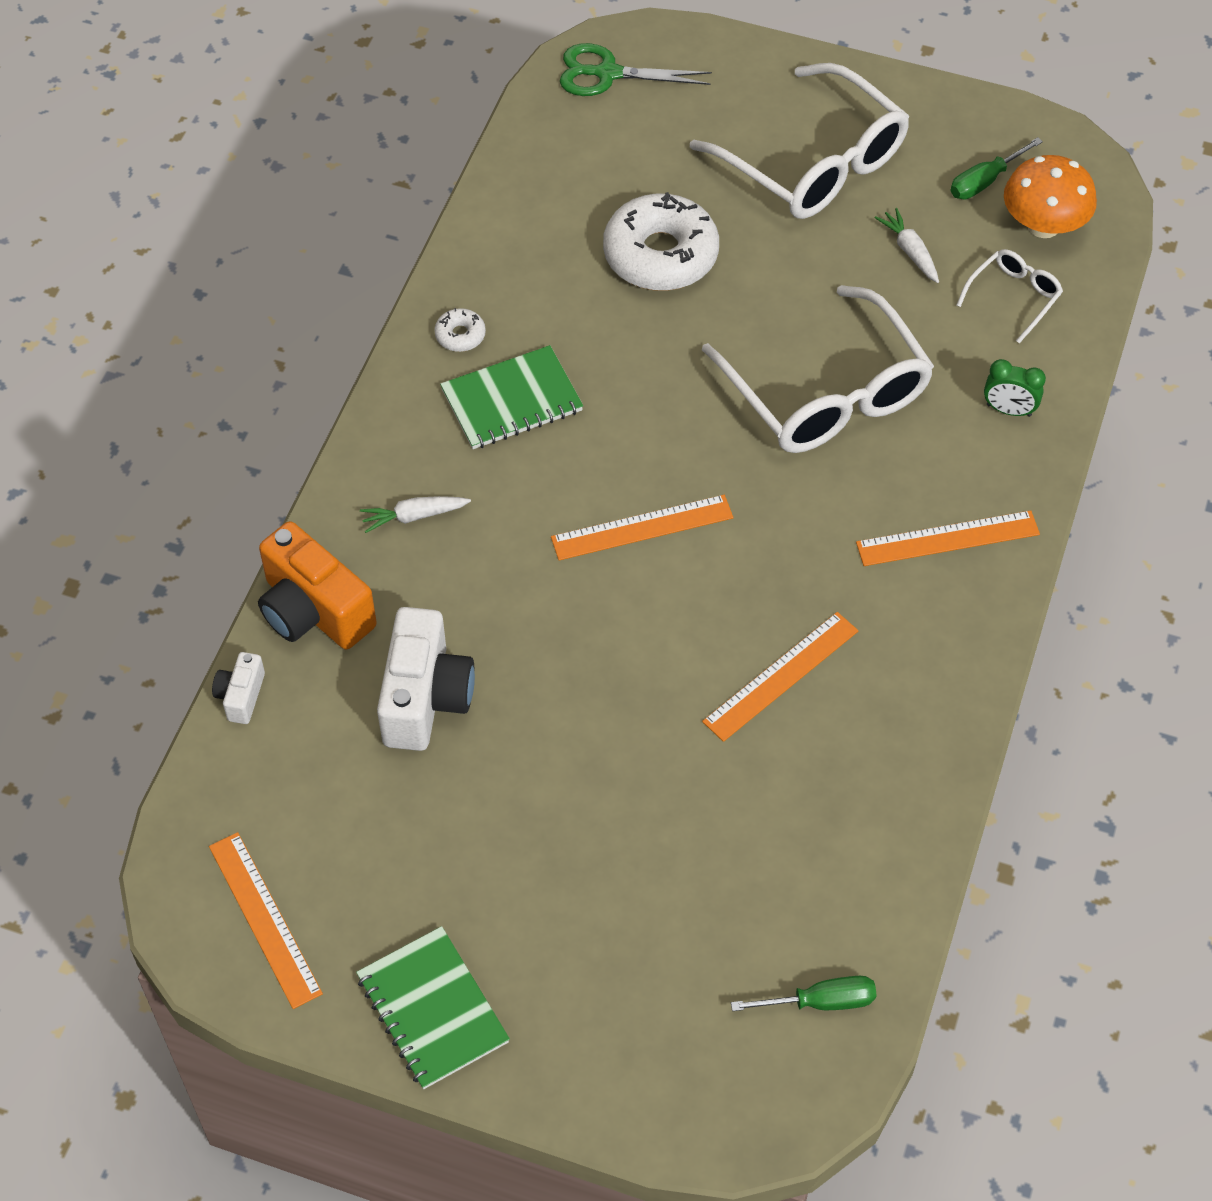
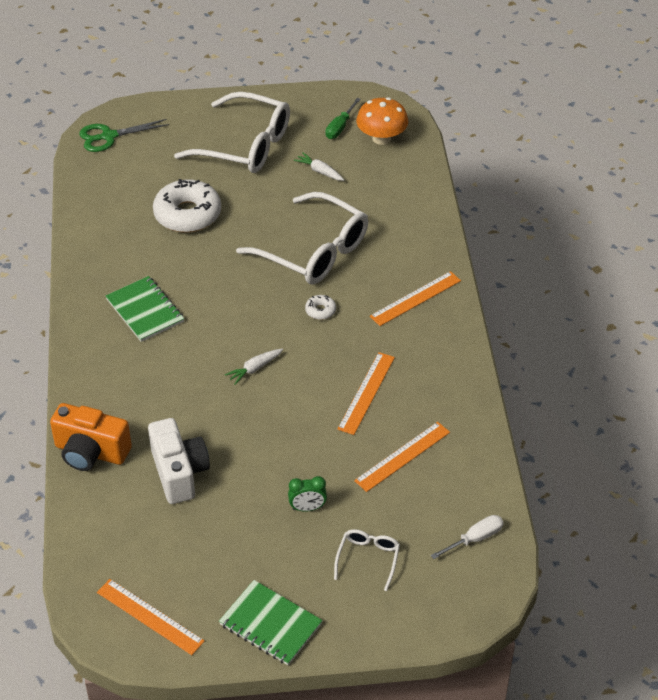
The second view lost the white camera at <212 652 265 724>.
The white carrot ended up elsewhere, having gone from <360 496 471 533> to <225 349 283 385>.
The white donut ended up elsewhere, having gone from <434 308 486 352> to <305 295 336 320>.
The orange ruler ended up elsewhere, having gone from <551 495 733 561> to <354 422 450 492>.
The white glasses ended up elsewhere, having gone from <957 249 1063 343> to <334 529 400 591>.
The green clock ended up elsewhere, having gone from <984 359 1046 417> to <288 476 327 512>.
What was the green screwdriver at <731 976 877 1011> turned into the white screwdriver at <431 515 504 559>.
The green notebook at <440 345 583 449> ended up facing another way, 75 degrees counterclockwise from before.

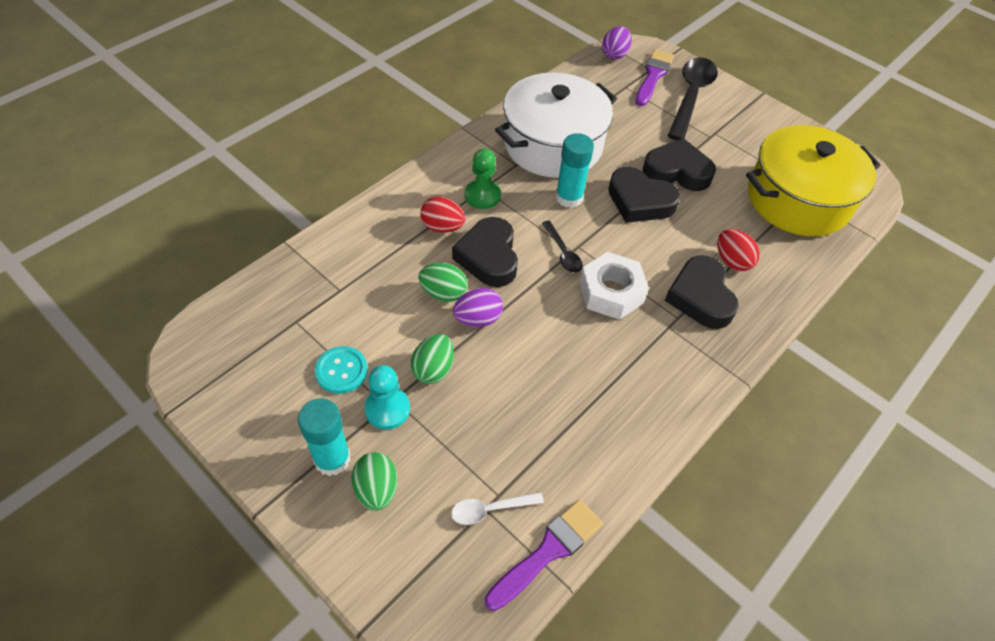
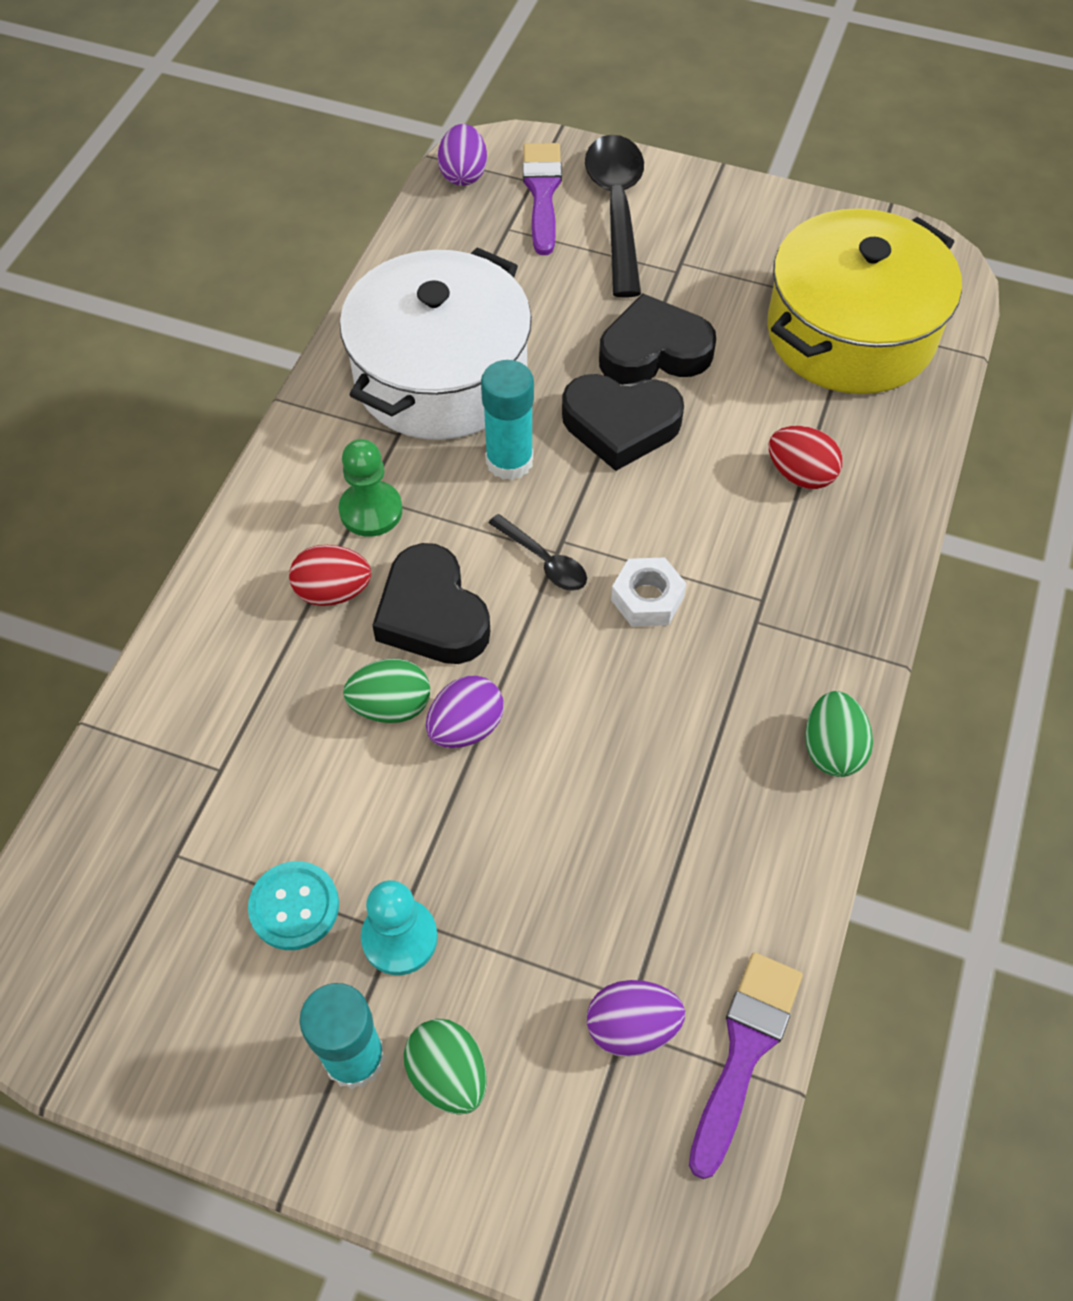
The second view lost the black heart at <665 255 739 329>.
The green egg ended up elsewhere, having gone from <411 334 454 384> to <805 691 873 777>.
Where the white spoon stood at <451 492 544 525>, the purple egg came to stand at <587 980 685 1057>.
The size of the white nut at <580 252 649 320> changed by a factor of 0.66.

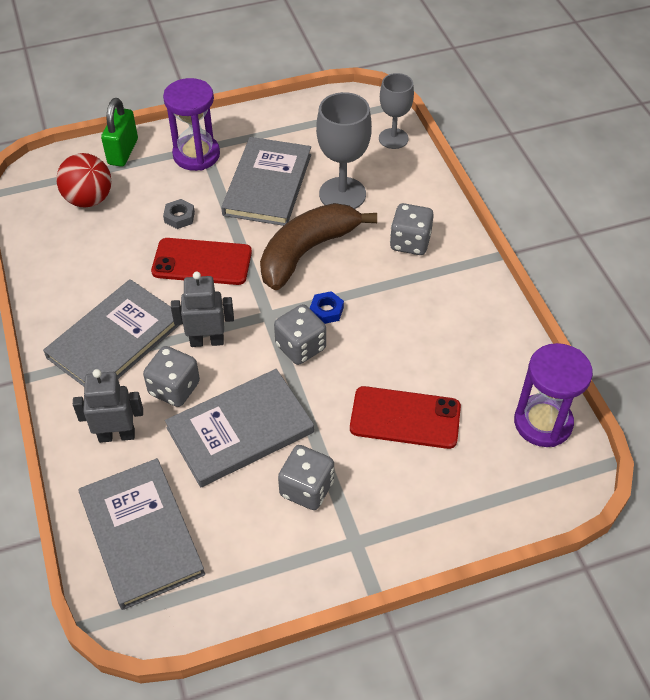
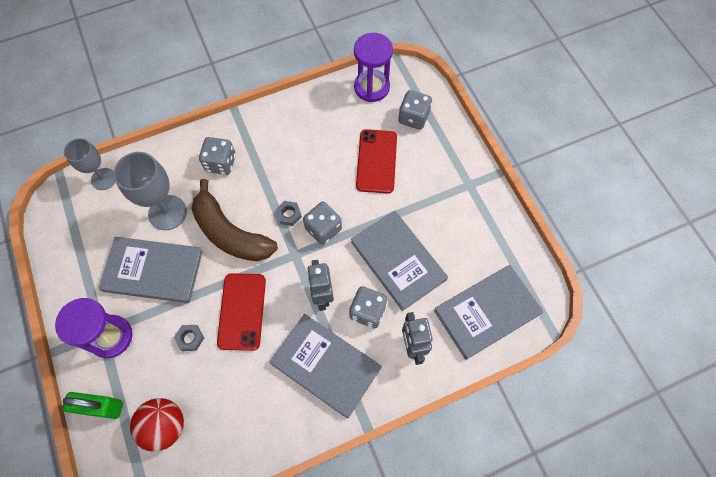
The grey dice ended up elsewhere, having gone from <278 445 334 510> to <398 90 432 130>.
What was the blue nut at <310 291 344 324> turned into the grey nut at <276 201 302 226>.

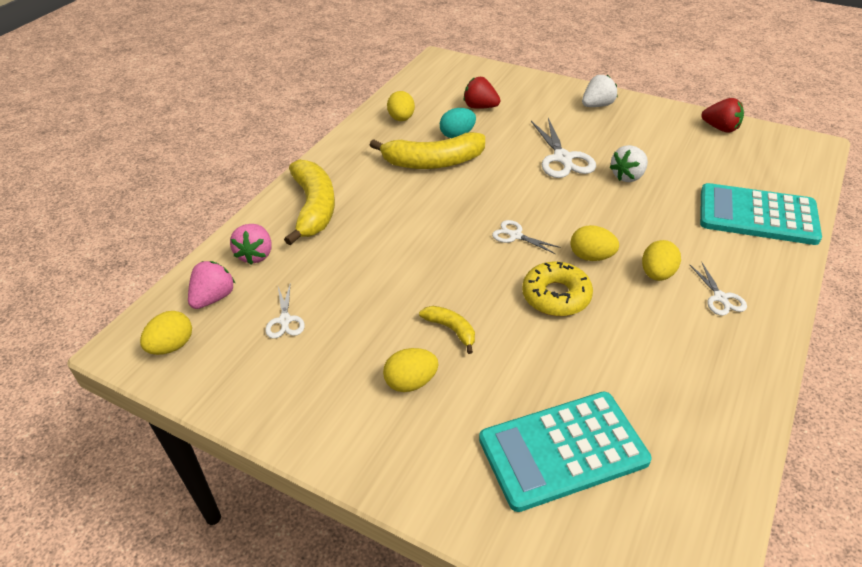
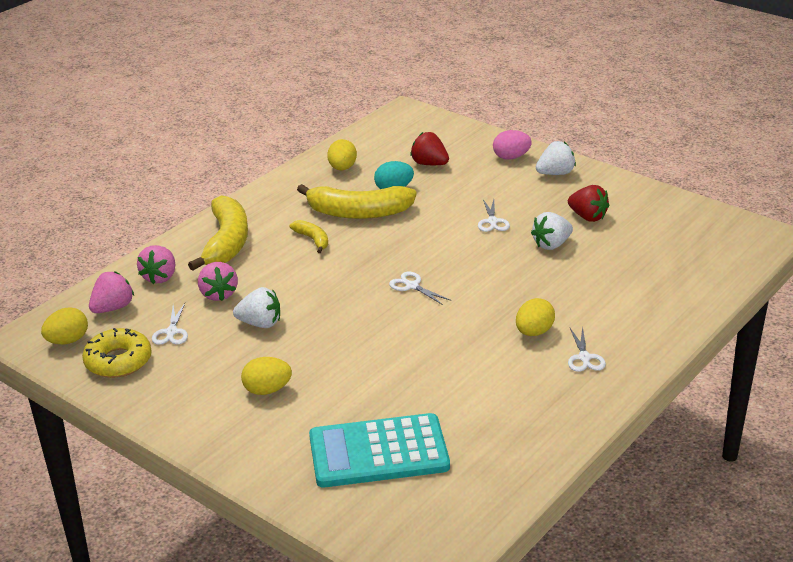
The second view lost the yellow egg at <571 225 619 261>.
The second view lost the turquoise calculator at <700 183 822 245>.
The second view gained the pink strawberry at <198 262 238 301>.
The second view gained the white strawberry at <233 287 280 328>.
The second view gained the pink egg at <493 130 532 160>.
The yellow banana ended up elsewhere, having gone from <419 306 475 354> to <290 220 328 253>.
The yellow donut ended up elsewhere, having gone from <522 262 593 316> to <82 328 152 378>.
The red strawberry ended up elsewhere, having gone from <701 98 744 133> to <568 185 610 222>.
The size of the white scissors at <531 118 596 178> changed by a factor of 0.57.

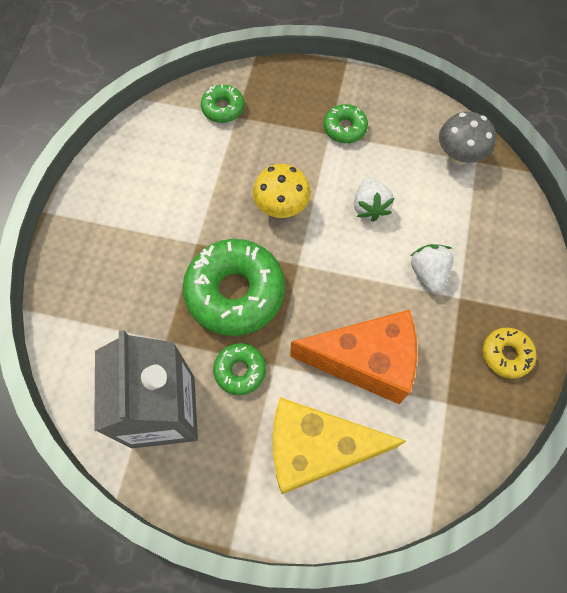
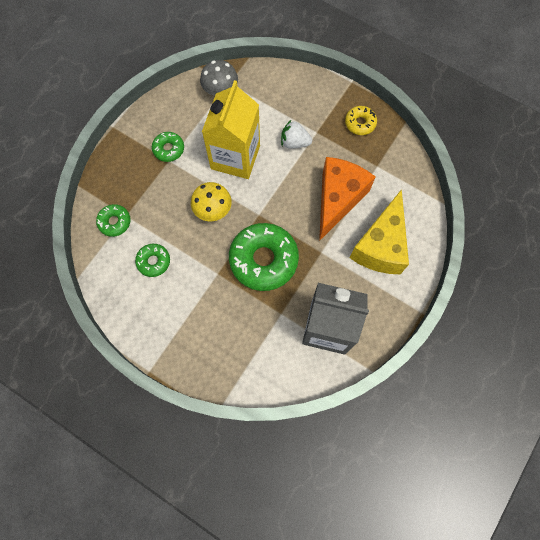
The green donut ended up elsewhere, having gone from <213 343 266 395> to <135 244 170 277>.
Where the white strawberry stood at <354 178 394 222>, the yellow carton came to stand at <202 80 260 179>.

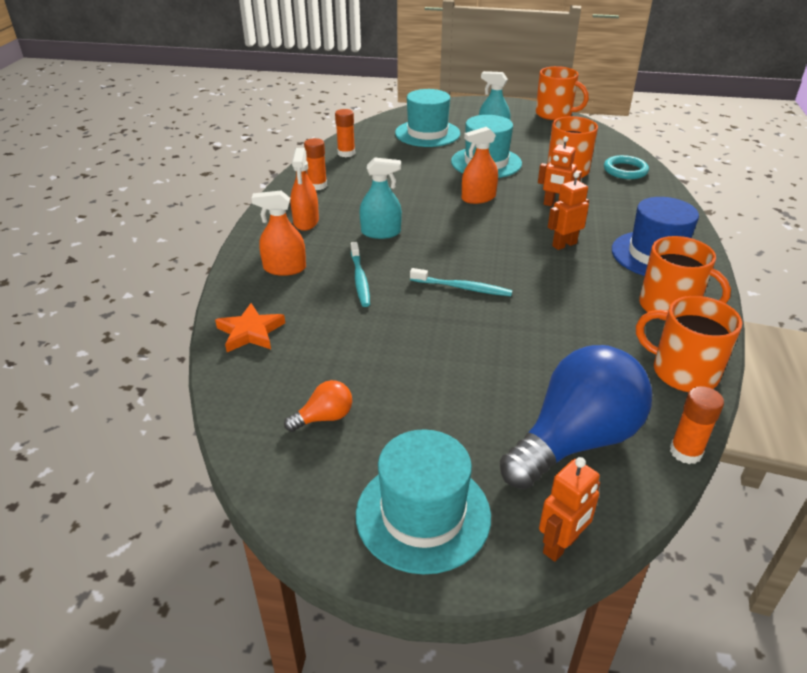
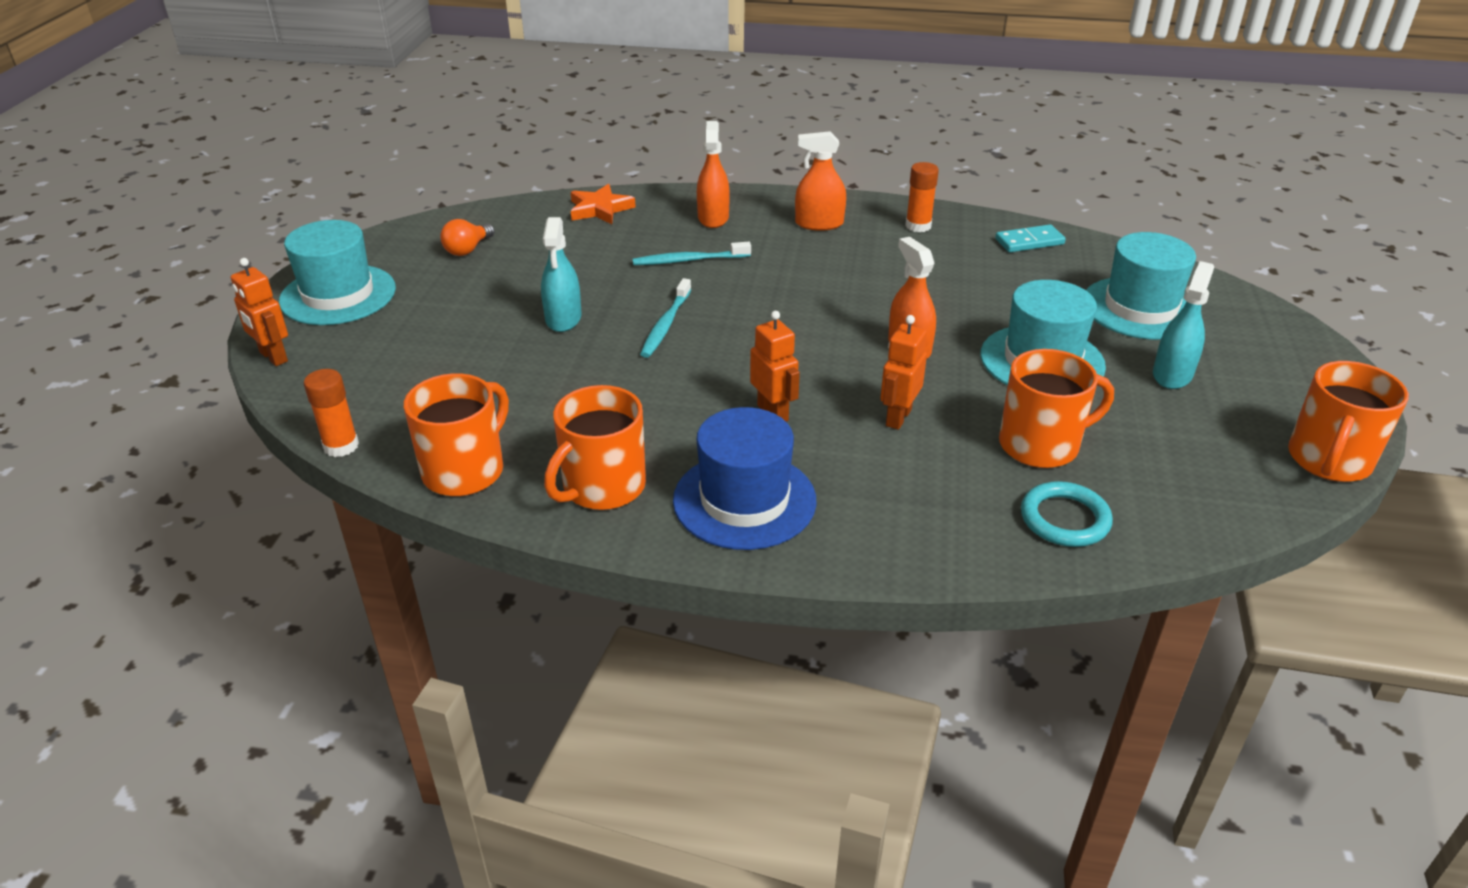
The second view lost the blue light bulb at <500 345 652 489>.
The turquoise spray bottle ended up elsewhere, having gone from <360 157 402 239> to <541 217 582 332>.
Where the orange glue stick stood at <335 109 355 157>, the turquoise domino came to stand at <995 224 1066 252>.
The orange light bulb at <284 380 352 432> ended up facing another way, 60 degrees clockwise from before.

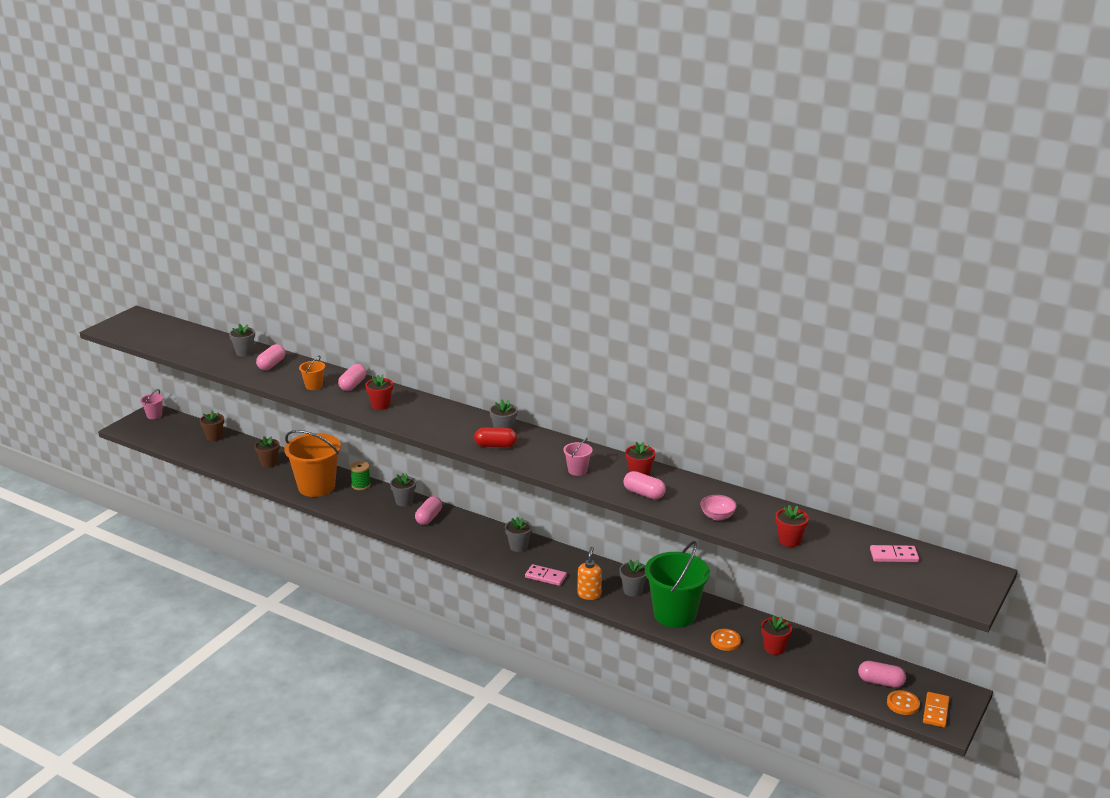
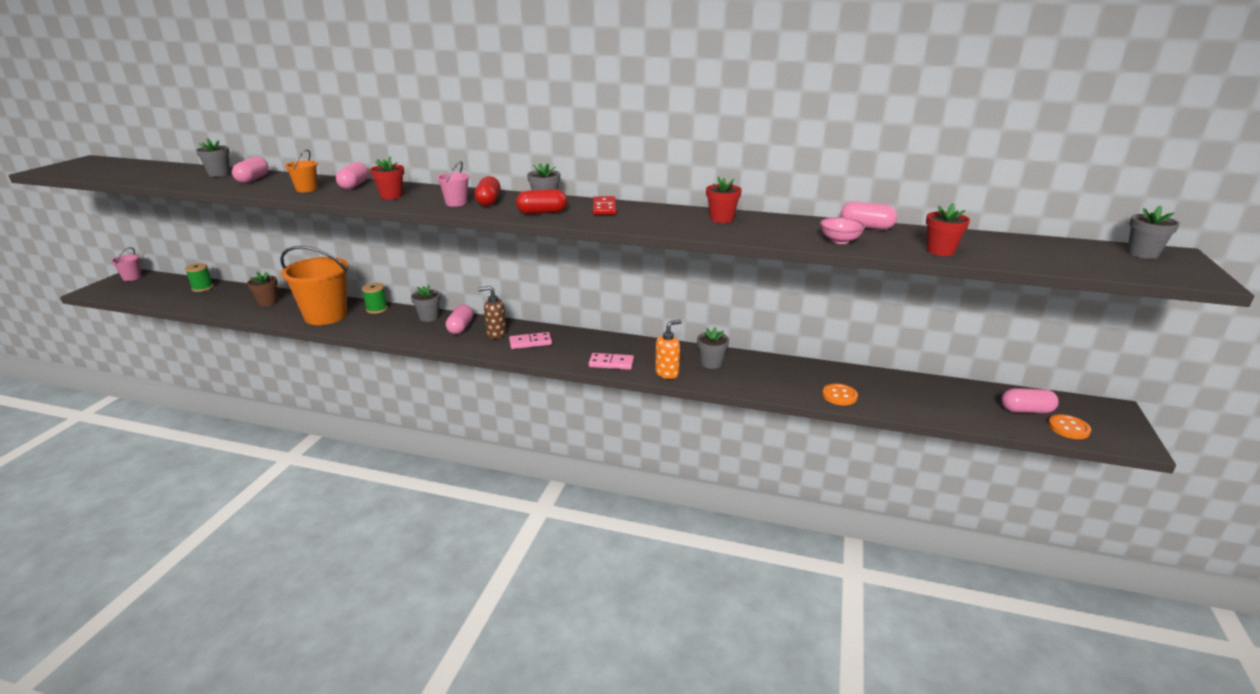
The second view lost the green bucket at <645 541 710 628>.
The second view lost the red flower pot at <761 615 792 655>.
The second view lost the orange domino at <923 692 949 728>.
The second view gained the red capsule at <475 176 501 206>.
The second view gained the brown soap dispenser at <478 286 507 339>.
The second view gained the red domino at <593 196 616 215>.
The grey flower pot ended up elsewhere, having gone from <505 517 532 552> to <1127 205 1180 259>.
The pink bucket ended up elsewhere, having gone from <563 438 593 476> to <437 161 470 207>.
The pink capsule ended up elsewhere, having gone from <623 471 666 499> to <841 202 897 230>.
The pink domino ended up elsewhere, having gone from <870 545 919 562> to <509 332 552 349>.
Where the brown flower pot stood at <200 410 224 441>, the green spool came to stand at <185 263 214 292>.
The orange soap dispenser at <577 547 602 600> ended up facing another way, 60 degrees clockwise from before.

